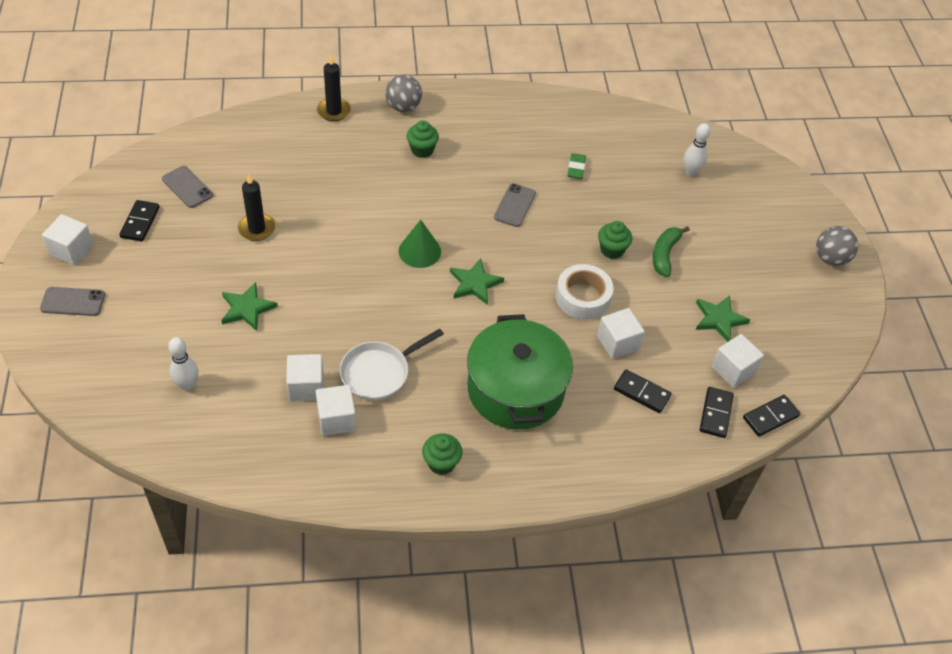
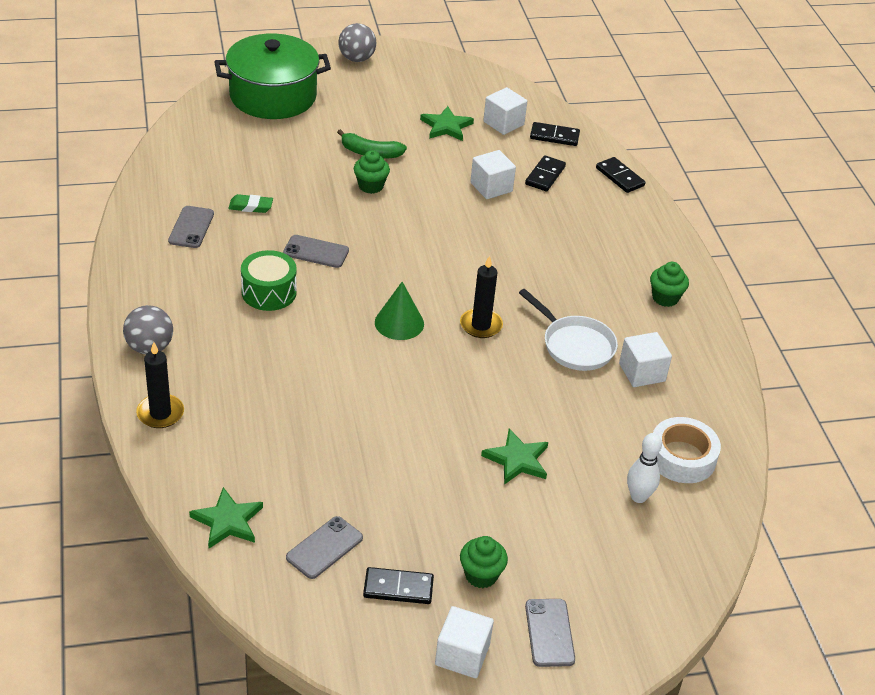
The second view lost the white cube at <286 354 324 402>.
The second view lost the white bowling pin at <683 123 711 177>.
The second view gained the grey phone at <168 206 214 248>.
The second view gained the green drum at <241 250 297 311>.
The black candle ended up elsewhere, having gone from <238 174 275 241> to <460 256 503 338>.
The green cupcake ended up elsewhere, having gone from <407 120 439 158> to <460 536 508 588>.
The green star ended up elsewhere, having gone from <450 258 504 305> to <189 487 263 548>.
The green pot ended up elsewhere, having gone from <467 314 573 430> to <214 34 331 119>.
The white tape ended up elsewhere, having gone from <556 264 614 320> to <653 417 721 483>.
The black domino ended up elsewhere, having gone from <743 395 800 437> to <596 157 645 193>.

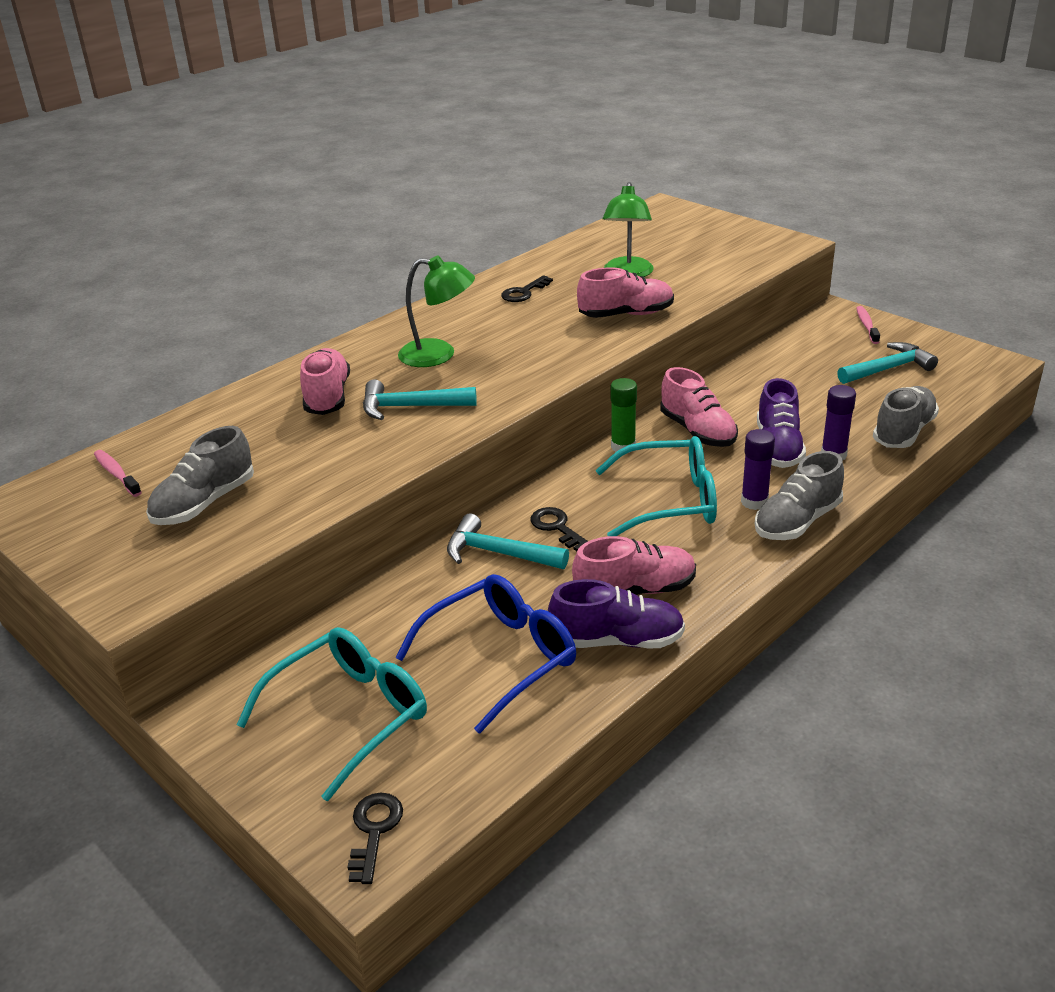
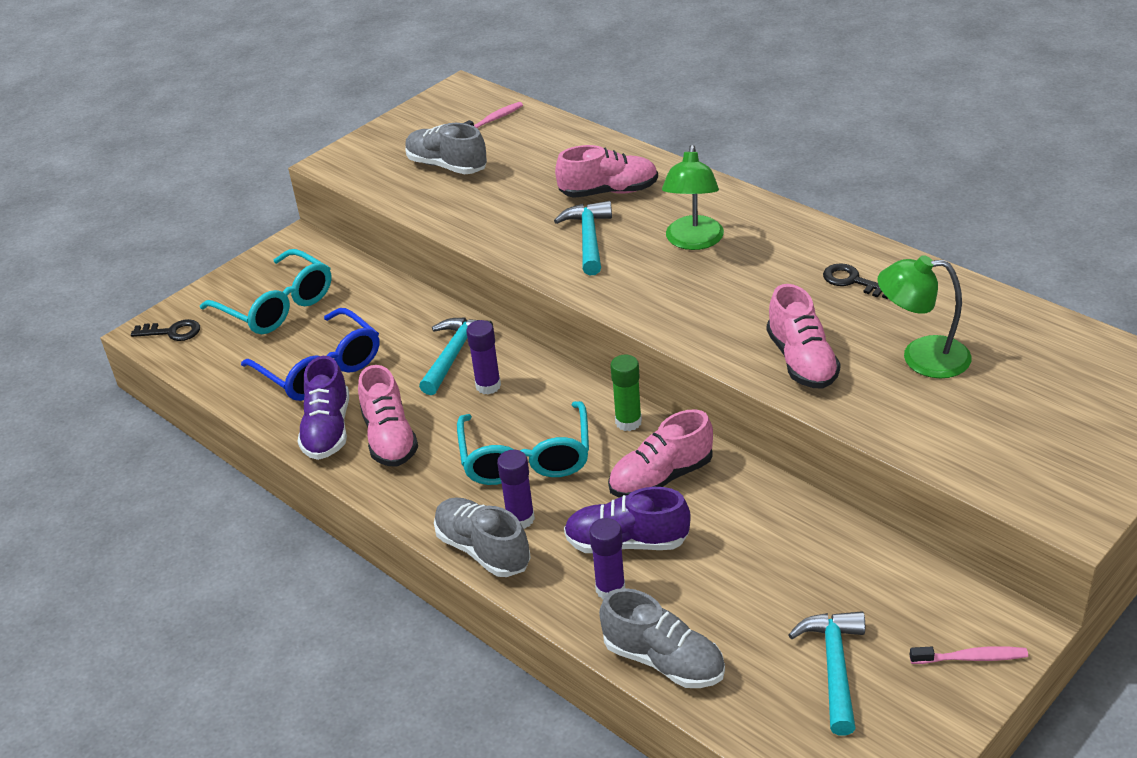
Where the black key stood at <531 507 588 551>, the purple glue stick came to stand at <466 320 501 394>.
The turquoise hammer at <837 342 938 384> ended up facing another way, 150 degrees counterclockwise from before.

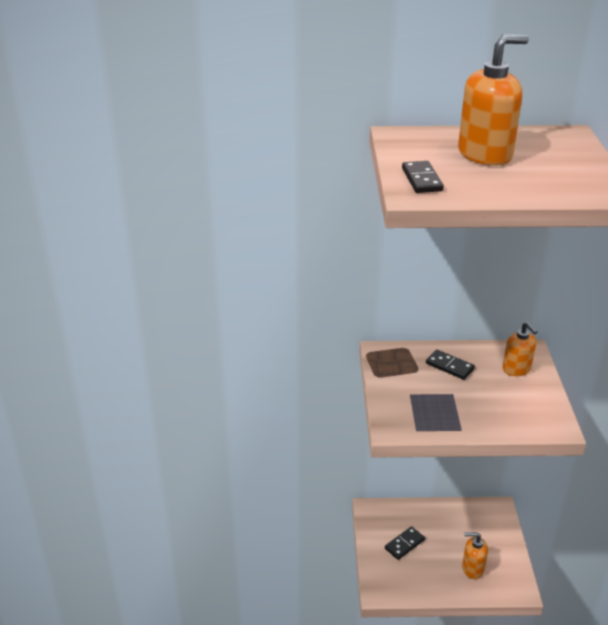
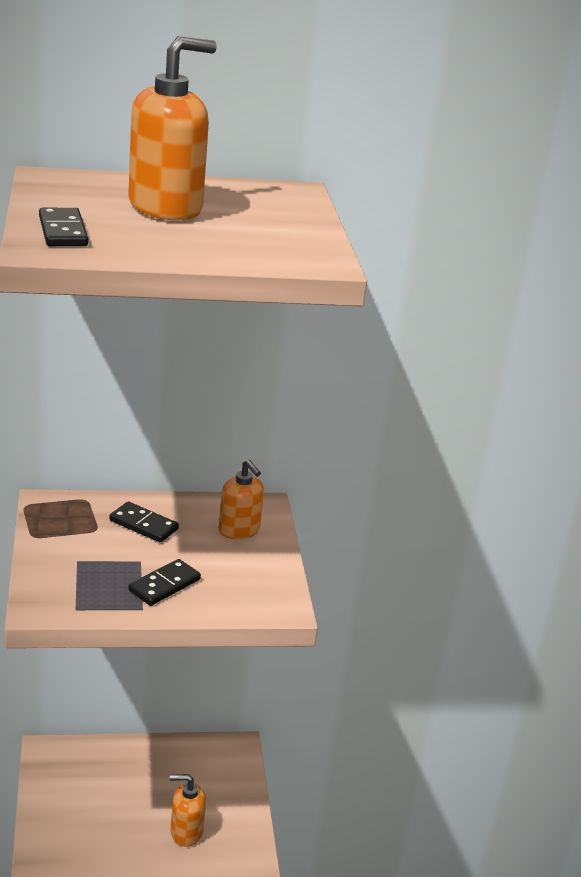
The black domino ended up elsewhere, having gone from <385 526 425 560> to <128 559 201 606>.

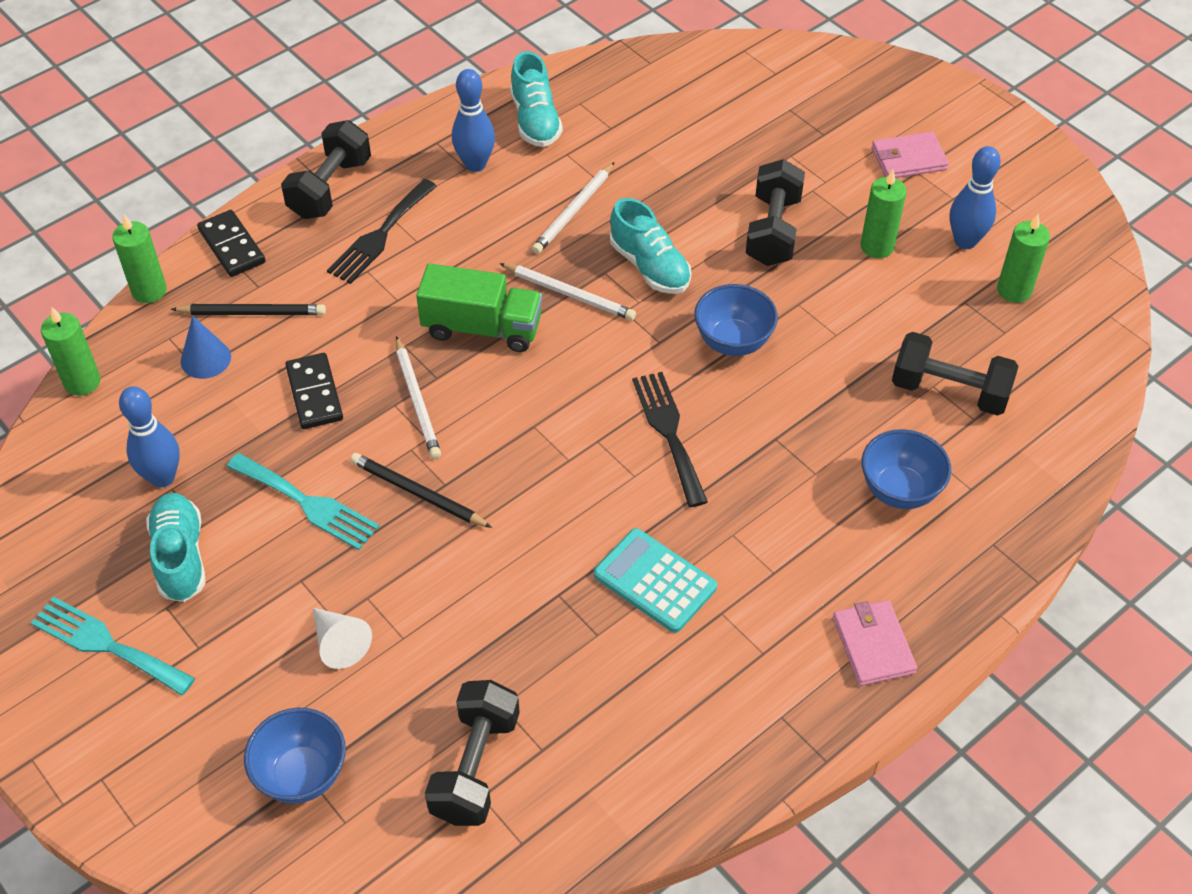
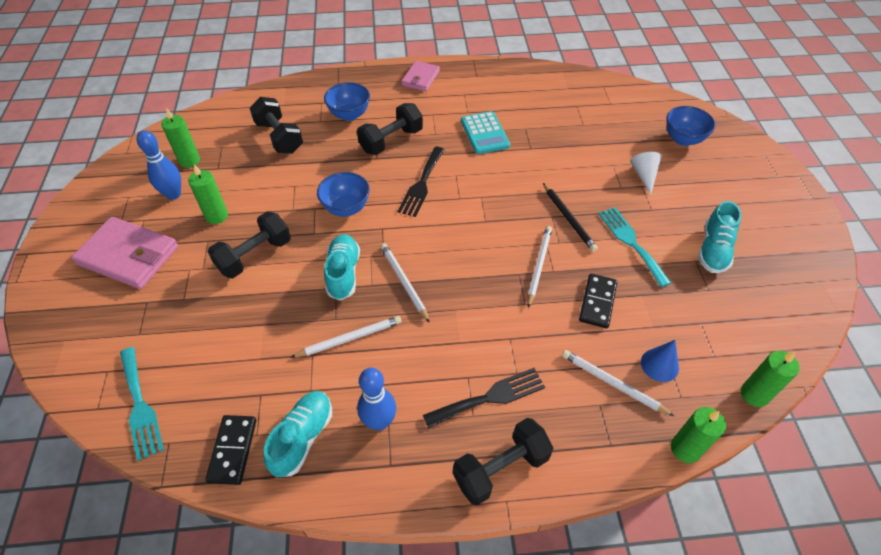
The second view lost the blue bowling pin at <119 386 180 487>.
The second view lost the green truck at <416 263 542 352>.
The turquoise fork ended up elsewhere, having gone from <31 596 195 696> to <120 347 164 461>.
The black domino ended up elsewhere, having gone from <197 210 266 277> to <205 415 257 485>.
The black dumbbell ended up elsewhere, having gone from <425 680 520 826> to <357 103 423 155>.
What was the black pencil at <171 304 326 315> turned into the white pencil at <562 350 674 416>.
The size of the pink wallet at <872 132 949 178> changed by a factor of 1.71.

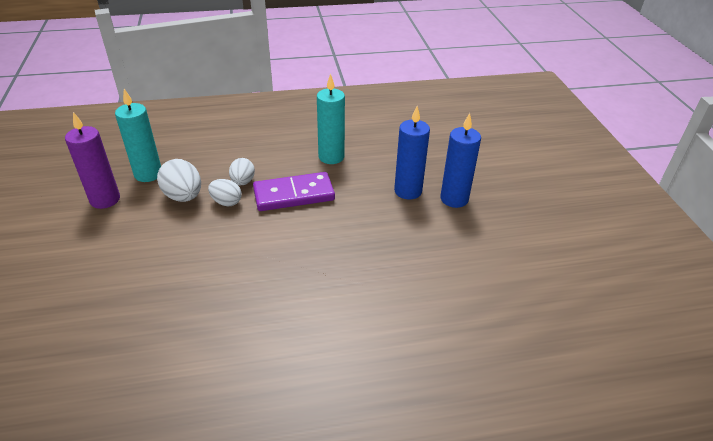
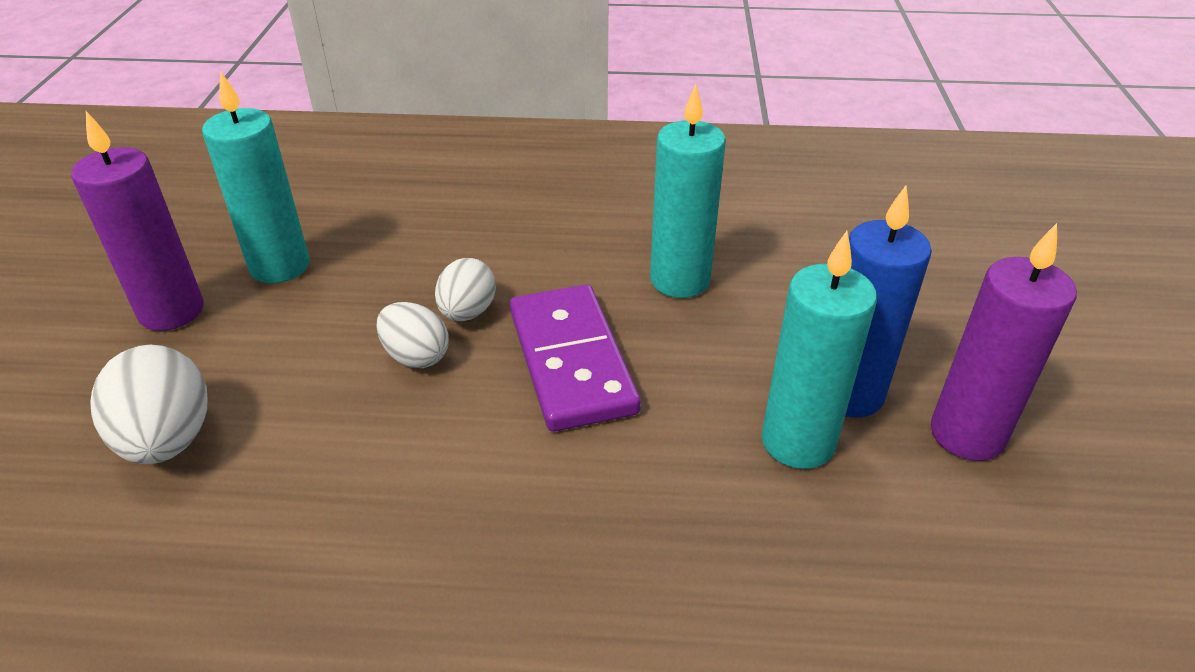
The second view gained the turquoise candle at <762 231 877 469>.
The white egg ended up elsewhere, having gone from <157 159 201 202> to <90 344 207 464>.
What was the blue candle at <440 113 481 208> turned into the purple candle at <931 223 1077 461>.
The purple domino at <253 172 335 211> ended up facing another way, 75 degrees clockwise from before.

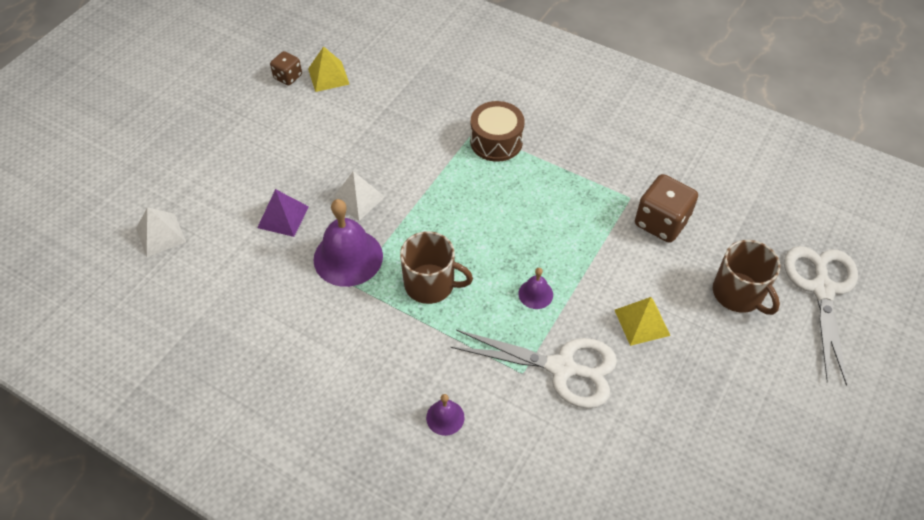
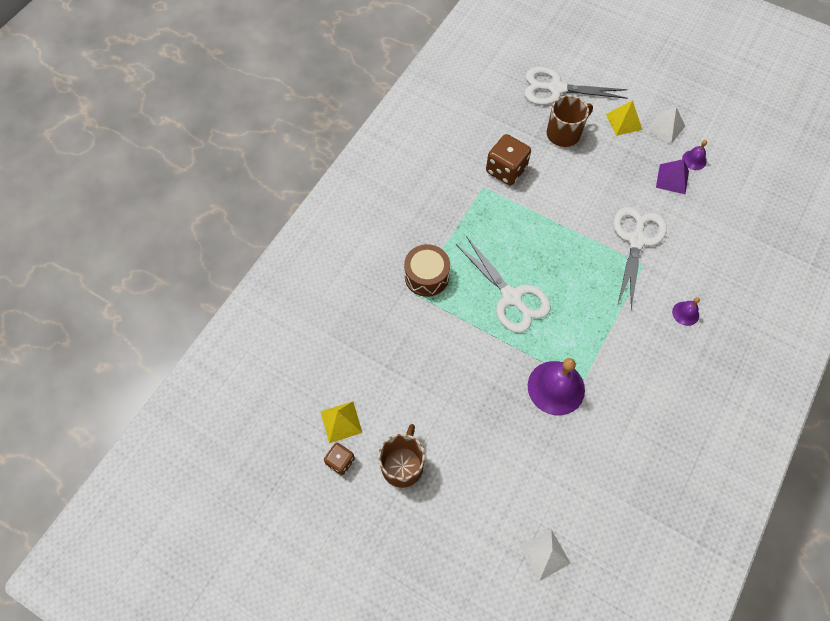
The second view gained the white scissors at <456 236 551 333>.
The purple pyramid ended up elsewhere, having gone from <257 189 309 237> to <656 159 689 194>.
The white pyramid ended up elsewhere, having gone from <331 171 385 221> to <647 107 685 144>.
The brown mug ended up elsewhere, having gone from <400 231 473 304> to <378 424 425 488>.
The purple bell ended up elsewhere, having gone from <519 268 553 309> to <682 140 707 170>.
The yellow pyramid ended up elsewhere, having gone from <615 297 671 346> to <606 100 643 136>.

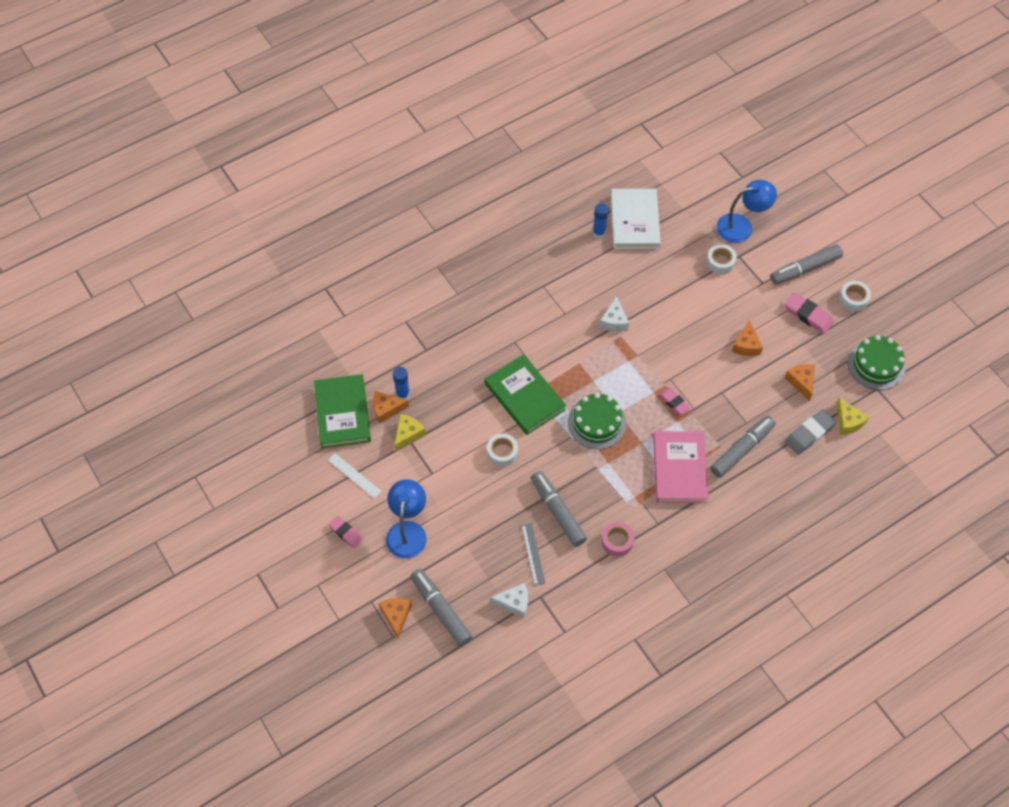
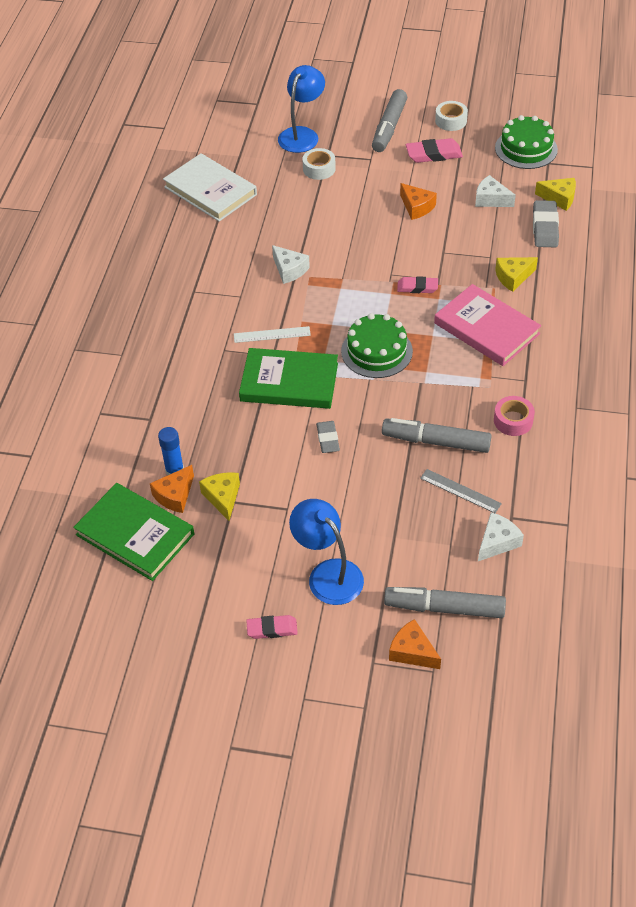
The second view lost the blue glue stick at <593 203 609 239>.
The white ruler ended up elsewhere, having gone from <328 453 382 499> to <234 326 311 343>.
Where the white tape stood at <487 434 518 467>, the grey eraser came to stand at <316 421 340 453>.
Where the grey marker stood at <710 416 776 478>, the yellow cheese came to stand at <495 257 538 292>.
What was the orange cheese at <785 364 815 401> turned into the white cheese at <475 175 516 207>.

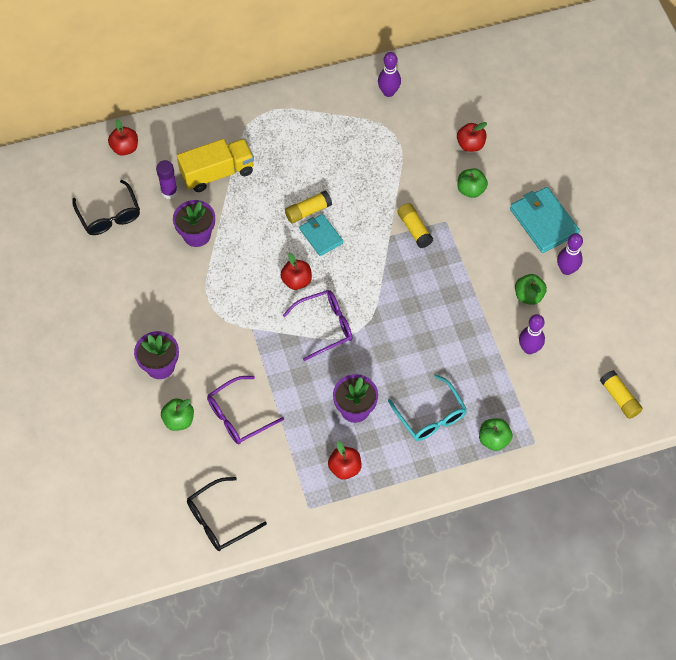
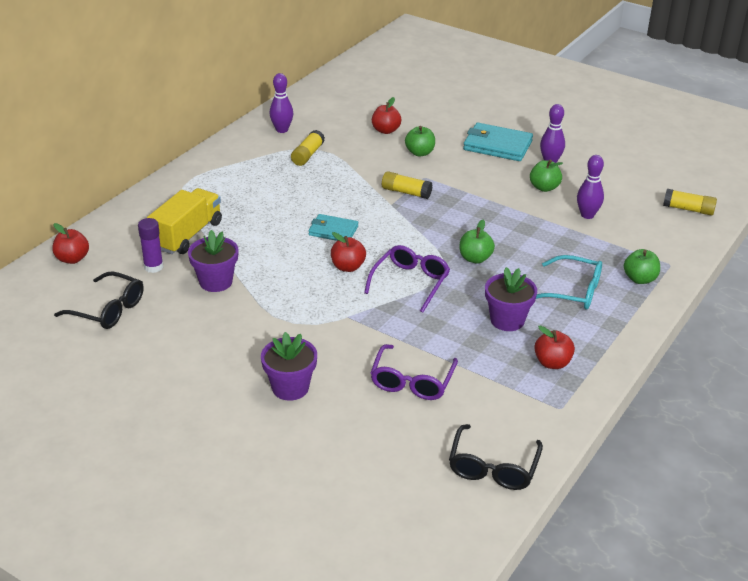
The green apple ended up elsewhere, having gone from <161 398 194 431> to <460 220 495 264>.
The yellow glue stick ended up elsewhere, having gone from <285 190 332 223> to <291 130 325 166>.

